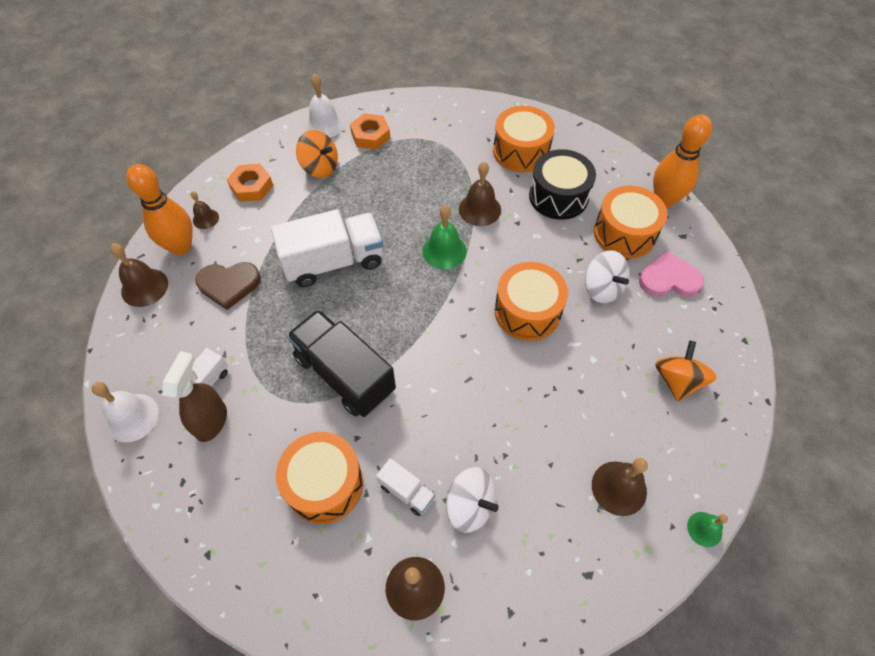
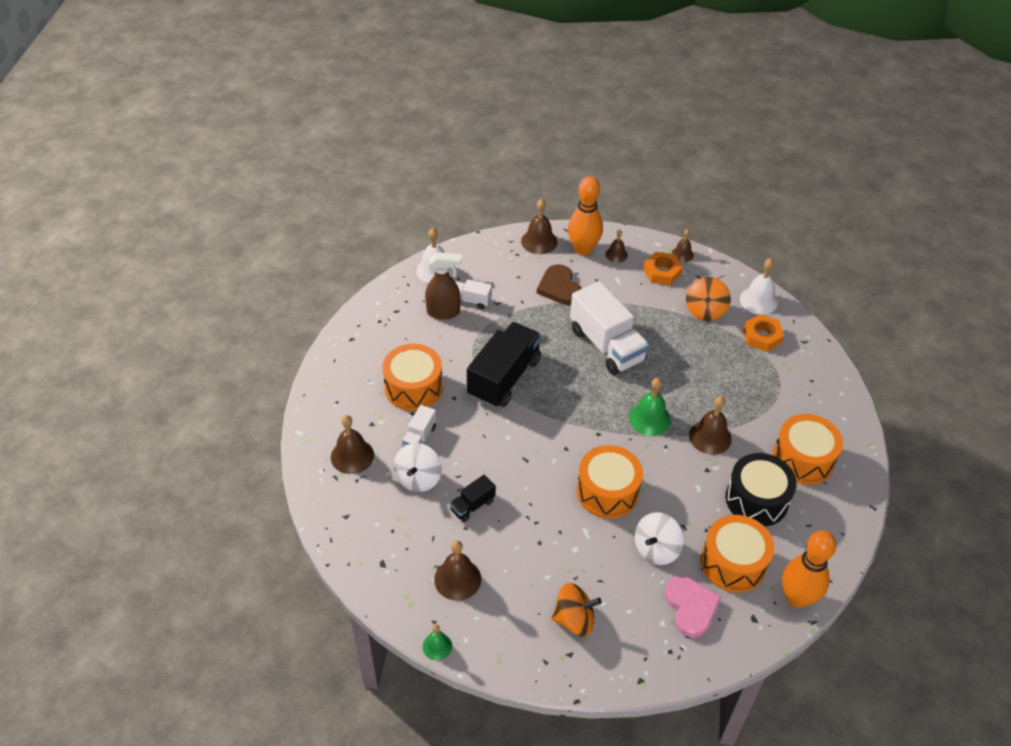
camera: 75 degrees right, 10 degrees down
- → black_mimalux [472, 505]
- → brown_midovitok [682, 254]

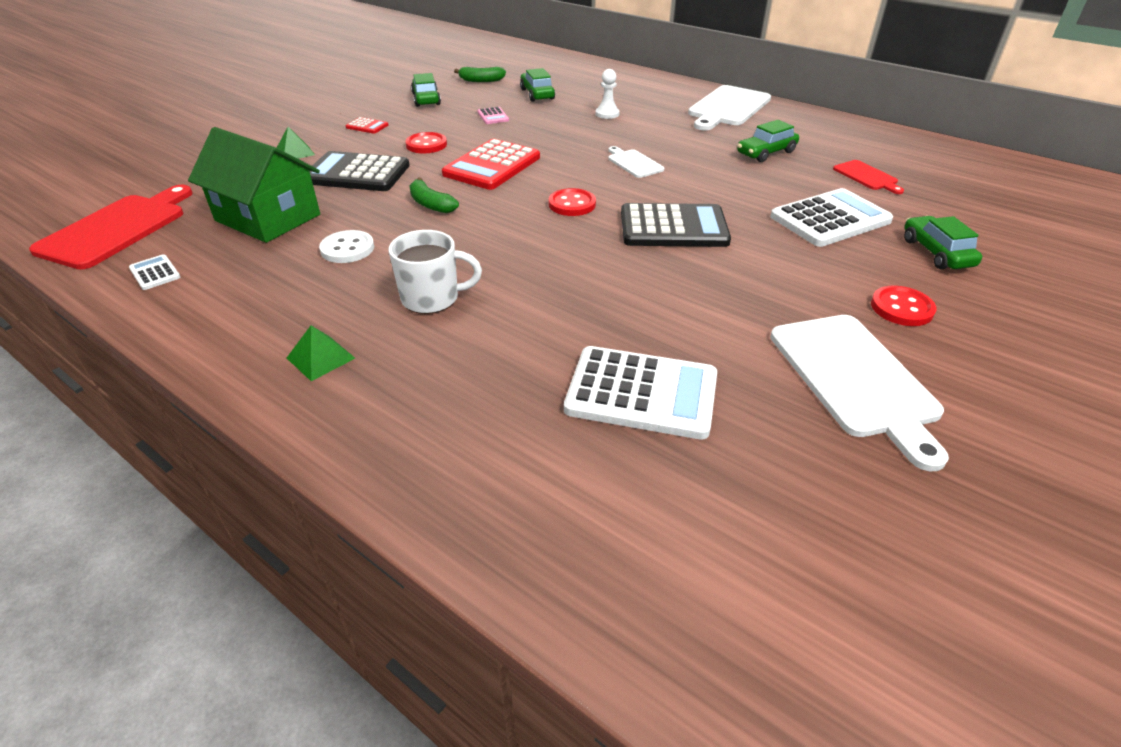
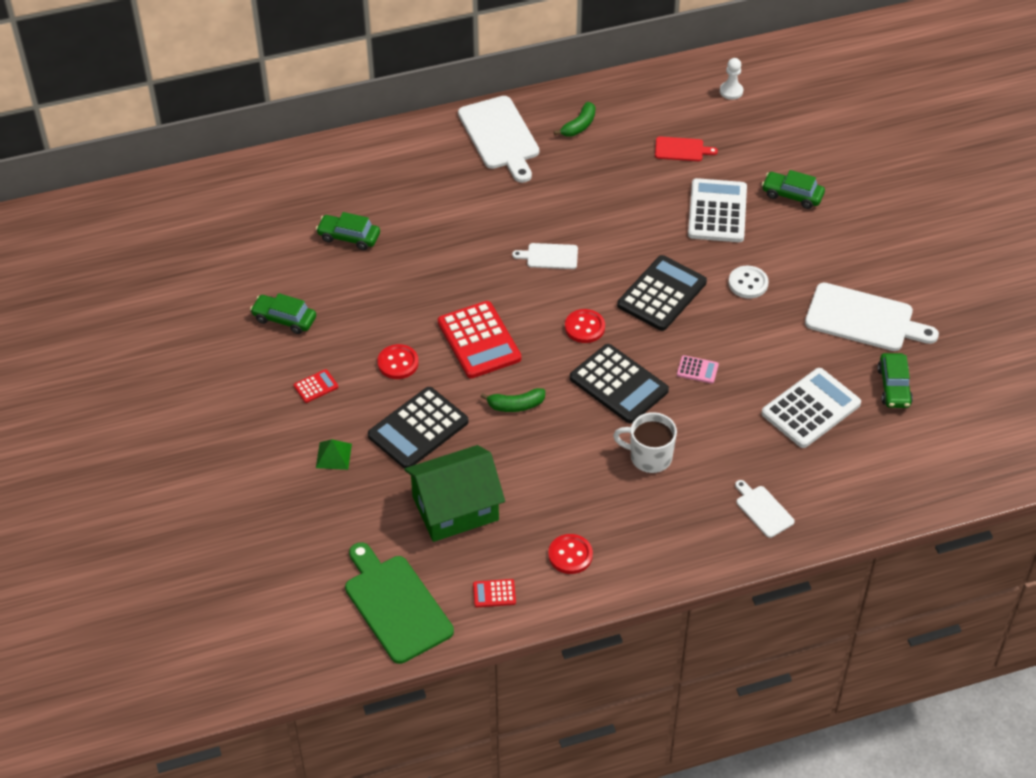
camera: 55 degrees left, 10 degrees up
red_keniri [117, 228] → green_keniri [396, 605]
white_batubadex [155, 273] → red_batubadex [494, 593]
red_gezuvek [901, 308] → red_gezuvek [570, 555], move
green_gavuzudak [481, 80] → green_gavuzudak [579, 126], move
- → black_batubadex [618, 384]
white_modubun [432, 298] → white_modubun [649, 457], 105 degrees counterclockwise
pink_batubadex [493, 116] → pink_batubadex [697, 370], move
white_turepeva [607, 114] → white_turepeva [731, 91], move
white_gezuvek [347, 249] → white_gezuvek [748, 283], move
- → white_keniri [763, 510]
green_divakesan [766, 153] → green_divakesan [894, 387], move
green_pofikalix [321, 358] → -

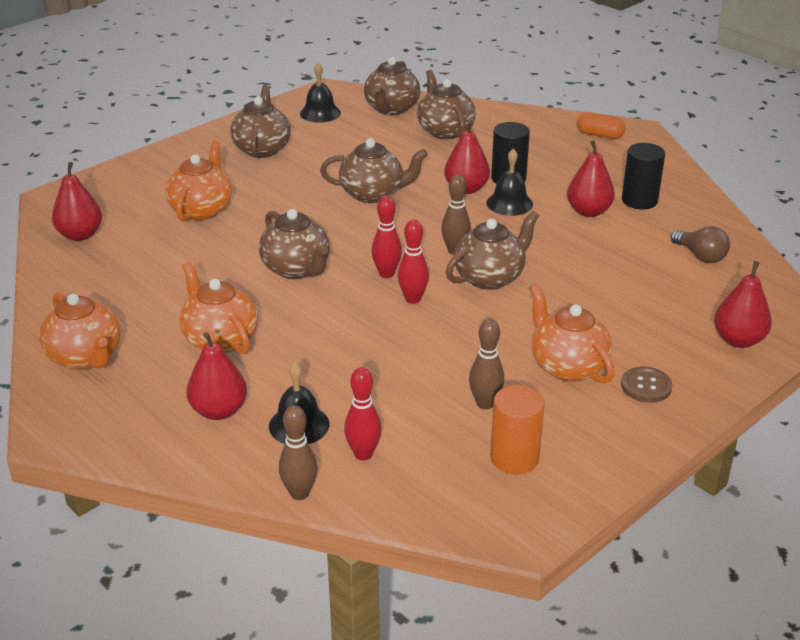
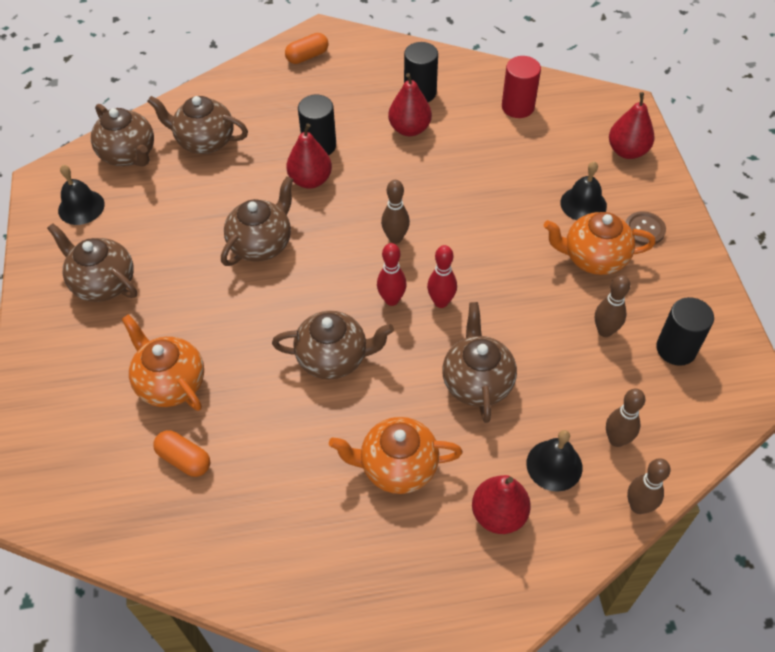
camera: 55 degrees left, 20 degrees up
- → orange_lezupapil [184, 459]
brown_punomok [490, 277] → brown_punomok [477, 382], move
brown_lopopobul [700, 256] → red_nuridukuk [517, 107]
black_midovitok [509, 203] → black_midovitok [583, 204], move
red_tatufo [363, 454] → brown_tatufo [616, 439]
orange_nuridukuk [514, 458] → black_nuridukuk [676, 349]
orange_punomok [85, 357] → -
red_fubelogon [80, 235] → -

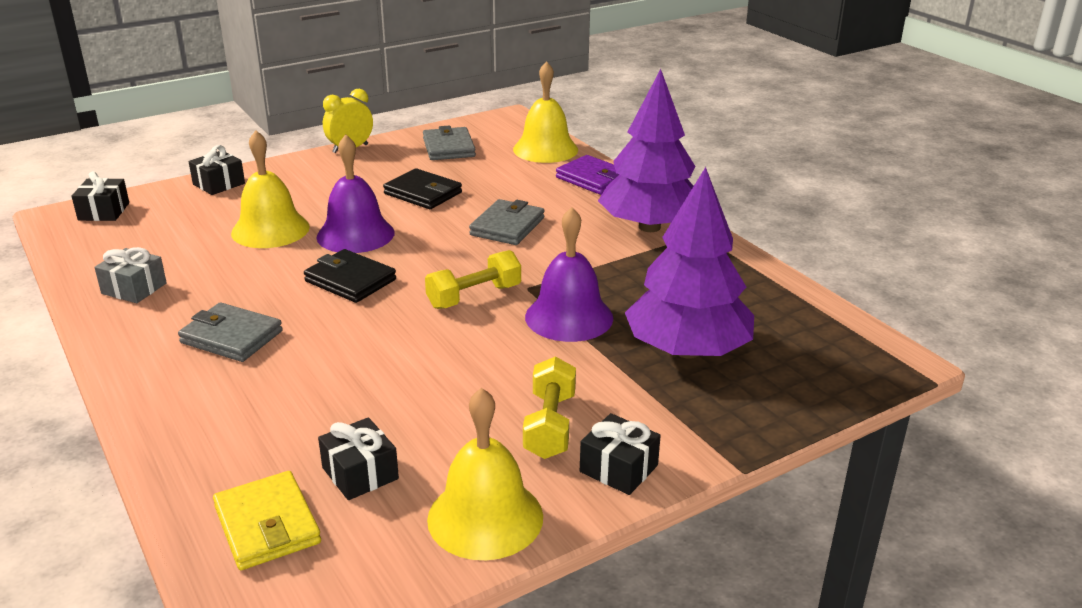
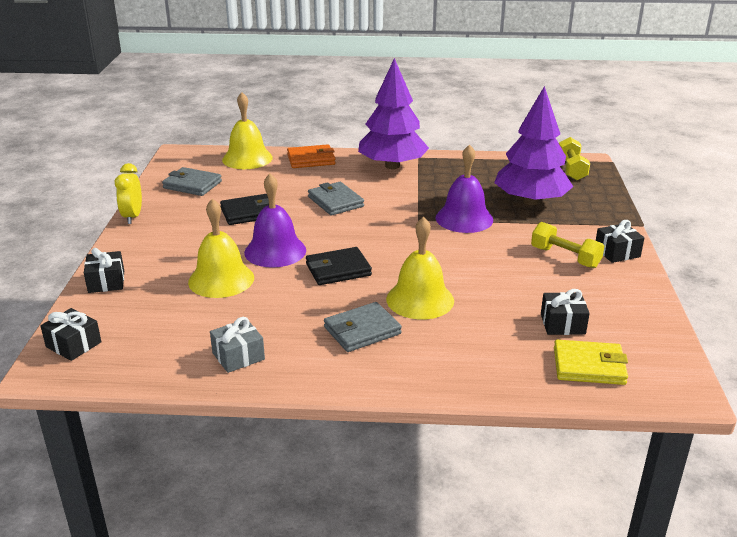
camera: 55 degrees left, 0 degrees up
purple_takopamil [593, 179] → orange_takopamil [311, 159]
yellow_midovitok [485, 517] → yellow_midovitok [420, 299], move
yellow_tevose [474, 296] → yellow_tevose [571, 169], move

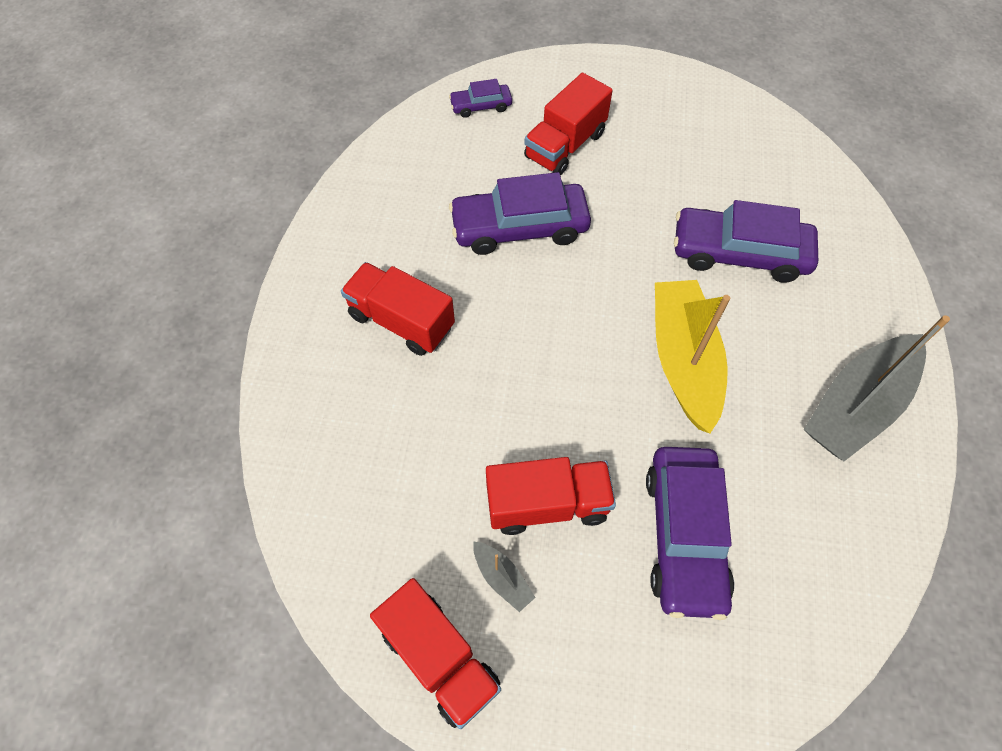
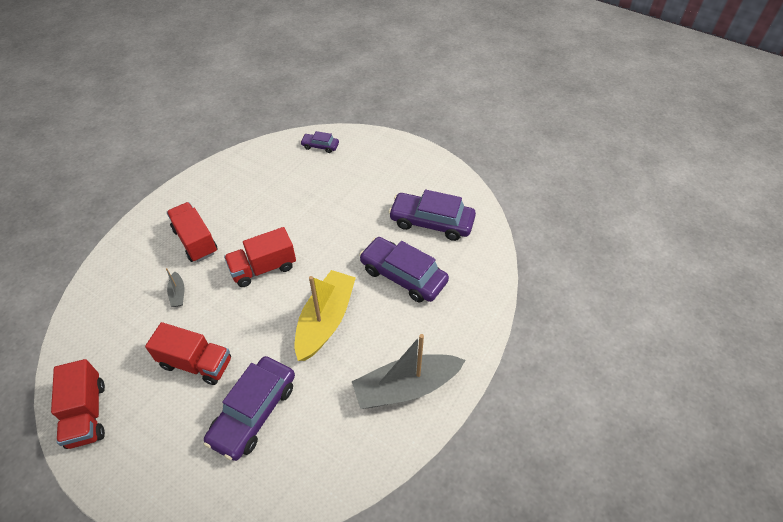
camera: 25 degrees right, 10 degrees down
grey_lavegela [502, 578] → grey_lavegela [178, 293], move
red_mimalux [565, 145] → red_mimalux [263, 268], move
purple_divakesan [519, 227] → purple_divakesan [431, 222], move

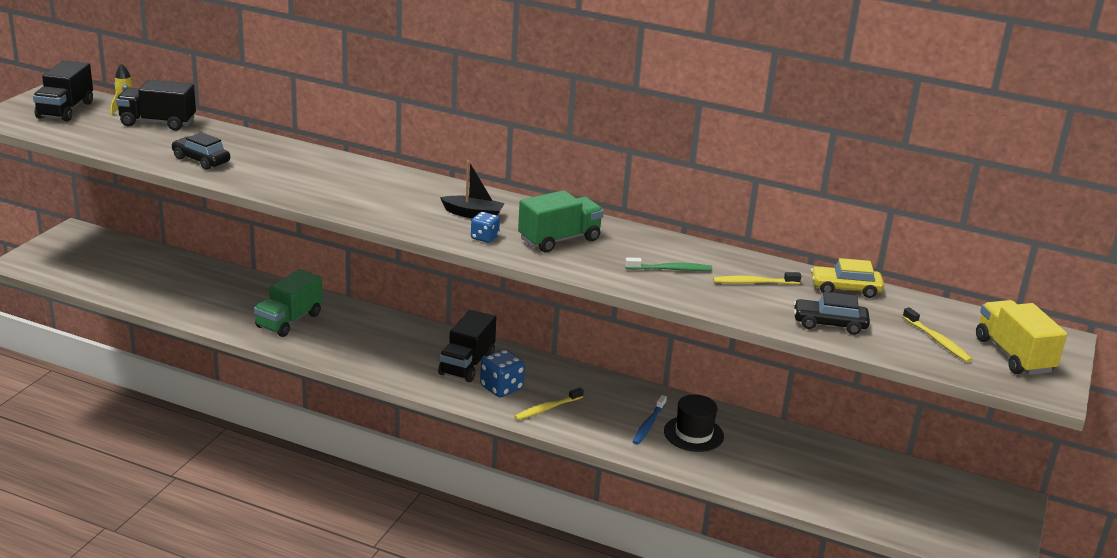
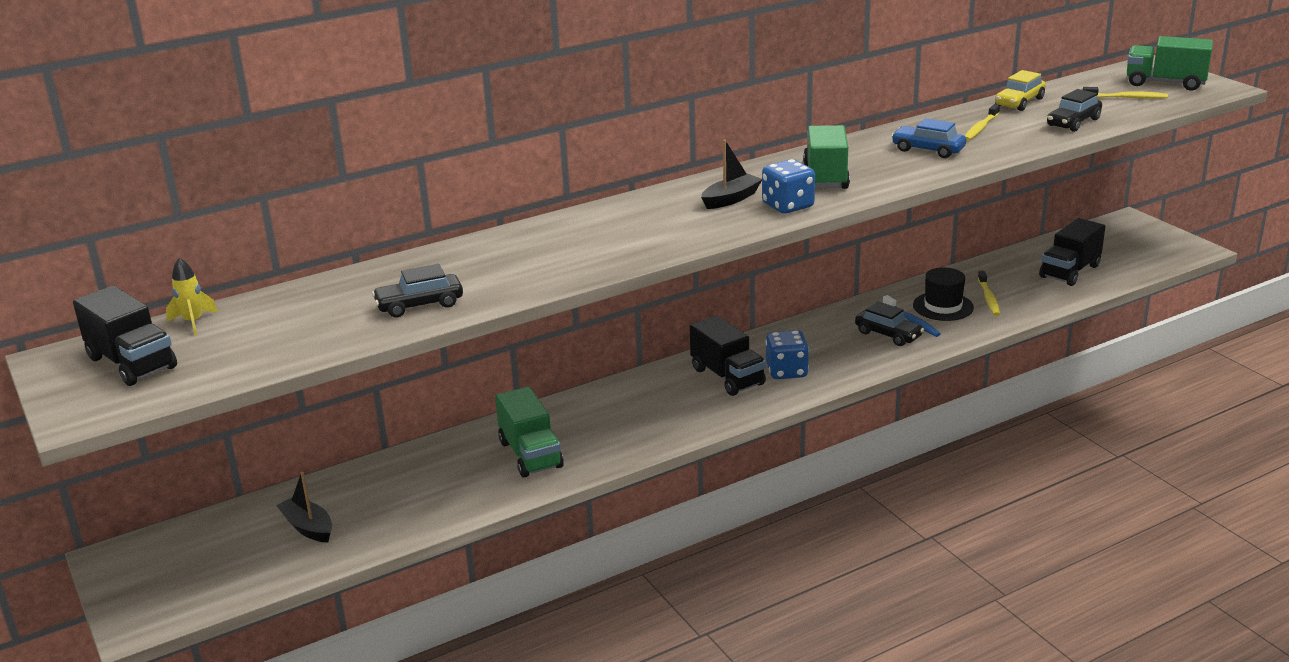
camera: 50 degrees left, 0 degrees up
- → black_lavegela [308, 527]
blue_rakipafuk [484, 238] → blue_rakipafuk [788, 206], x1.59
- → black_divakesan [888, 334]
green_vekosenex [670, 269] → blue_divakesan [928, 150]
yellow_vekosenex [547, 408] → yellow_vekosenex [988, 298], move
black_mimalux [158, 123] → black_mimalux [1070, 271], move
yellow_mimalux [1013, 355] → green_mimalux [1165, 83]

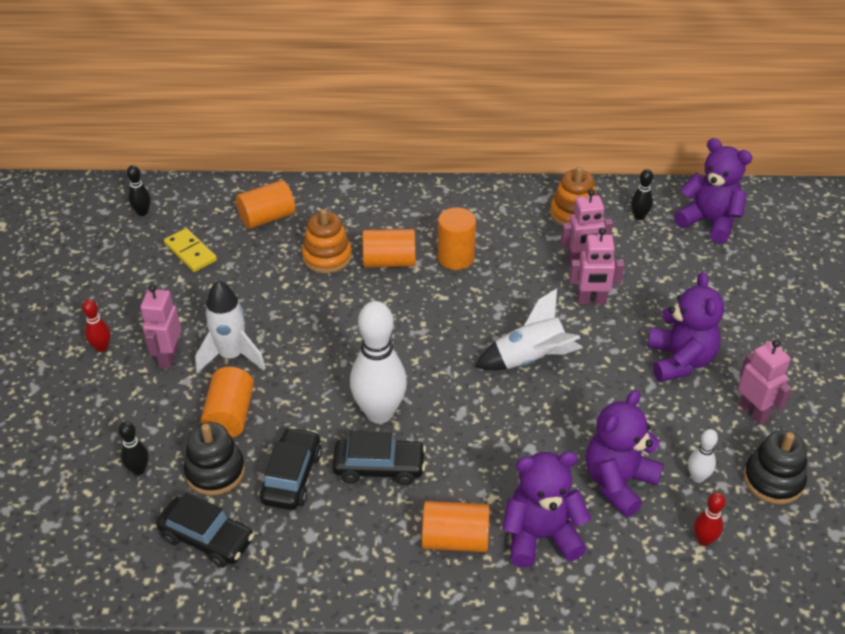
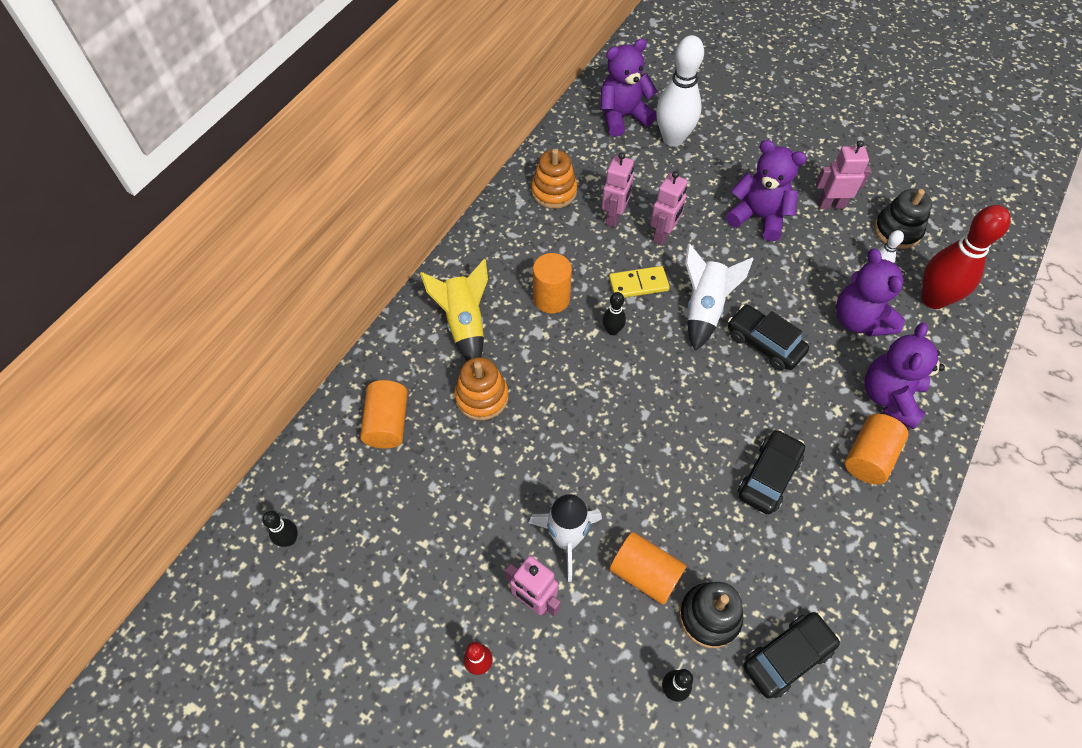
camera: 60 degrees left, 15 degrees up
- → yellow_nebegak [464, 324]
black_tatufo [639, 216] → black_tatufo [612, 330], move
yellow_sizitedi [190, 252] → yellow_sizitedi [638, 284], move
white_tatufo [379, 413] → white_tatufo [673, 139], move
black_divakesan [292, 477] → black_divakesan [764, 343], move
red_tatufo [704, 540] → red_tatufo [933, 299], x2.19
orange_nuridukuk [389, 261] → -

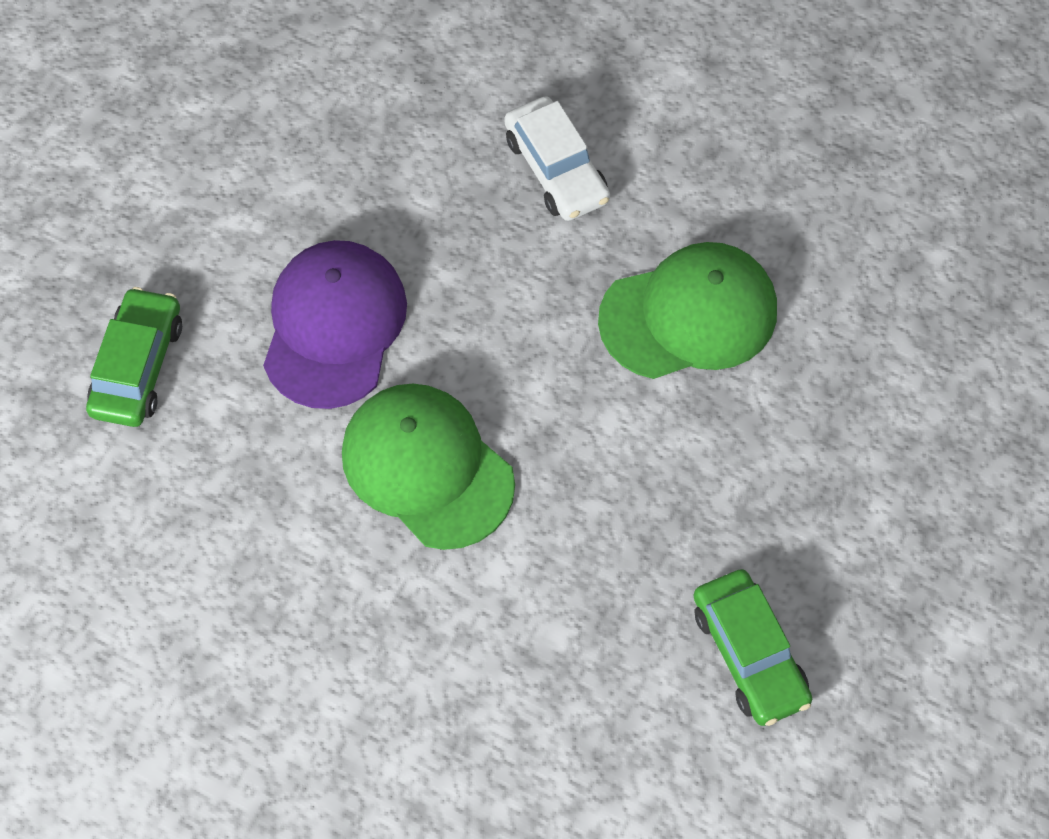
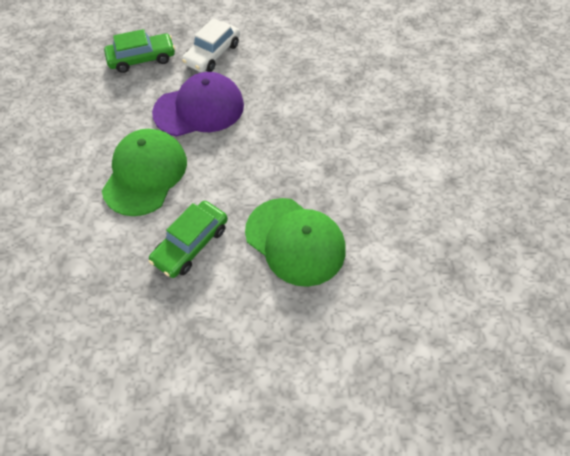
camera: 60 degrees right, 5 degrees down
green_divakesan [749, 654] → green_divakesan [191, 244], move
white_divakesan [556, 169] → white_divakesan [212, 54], move

